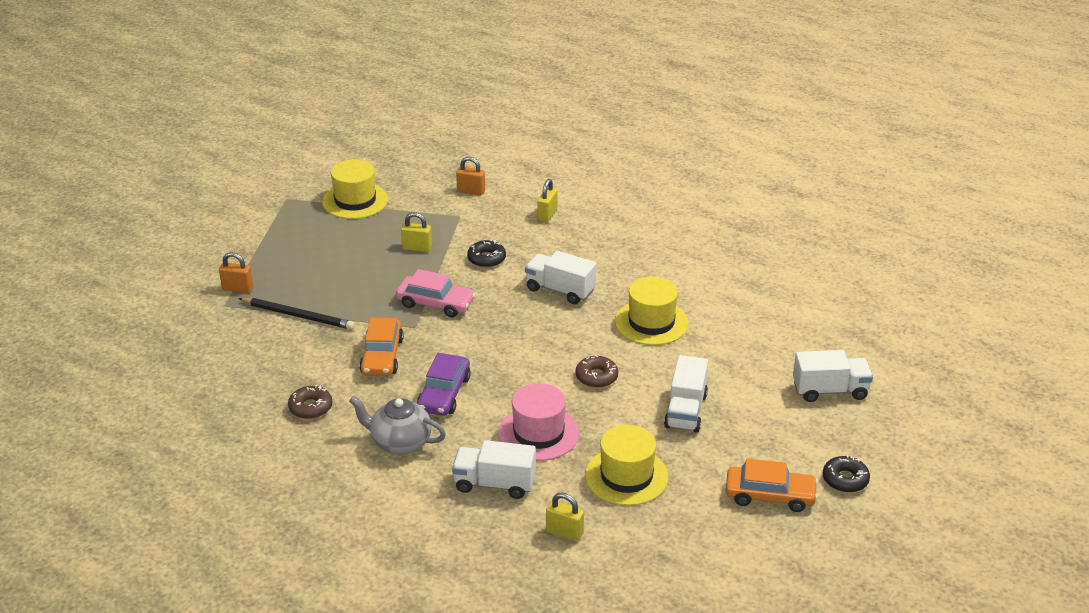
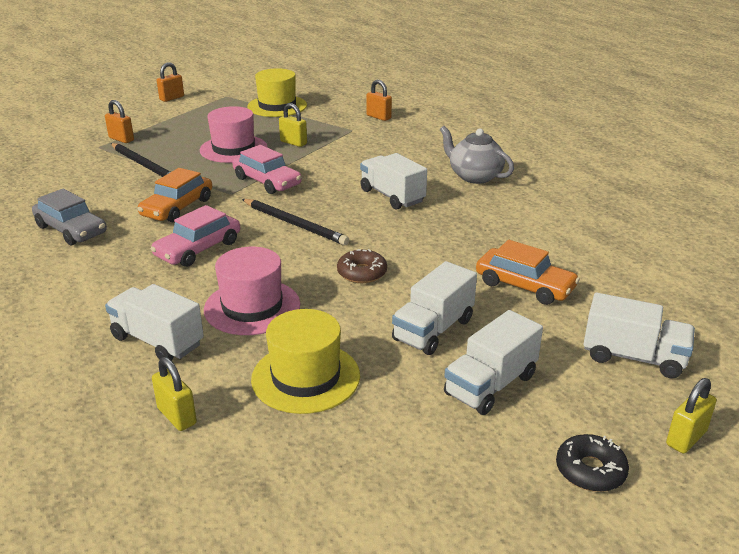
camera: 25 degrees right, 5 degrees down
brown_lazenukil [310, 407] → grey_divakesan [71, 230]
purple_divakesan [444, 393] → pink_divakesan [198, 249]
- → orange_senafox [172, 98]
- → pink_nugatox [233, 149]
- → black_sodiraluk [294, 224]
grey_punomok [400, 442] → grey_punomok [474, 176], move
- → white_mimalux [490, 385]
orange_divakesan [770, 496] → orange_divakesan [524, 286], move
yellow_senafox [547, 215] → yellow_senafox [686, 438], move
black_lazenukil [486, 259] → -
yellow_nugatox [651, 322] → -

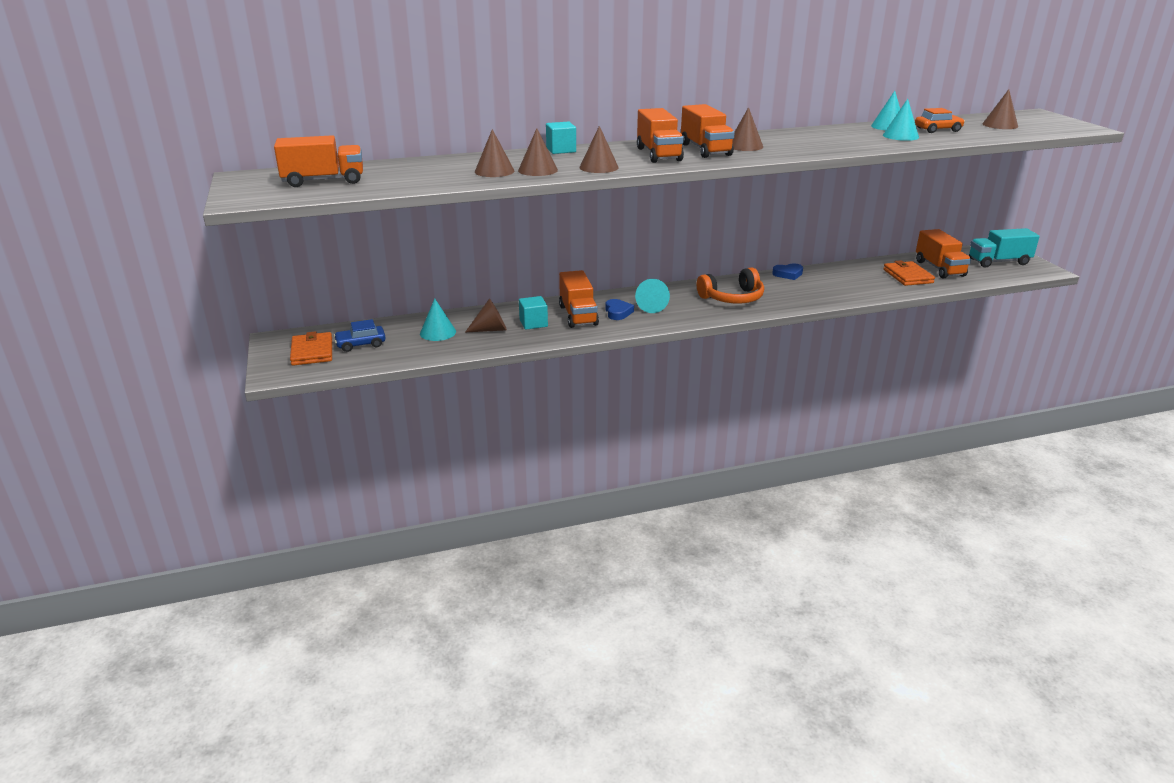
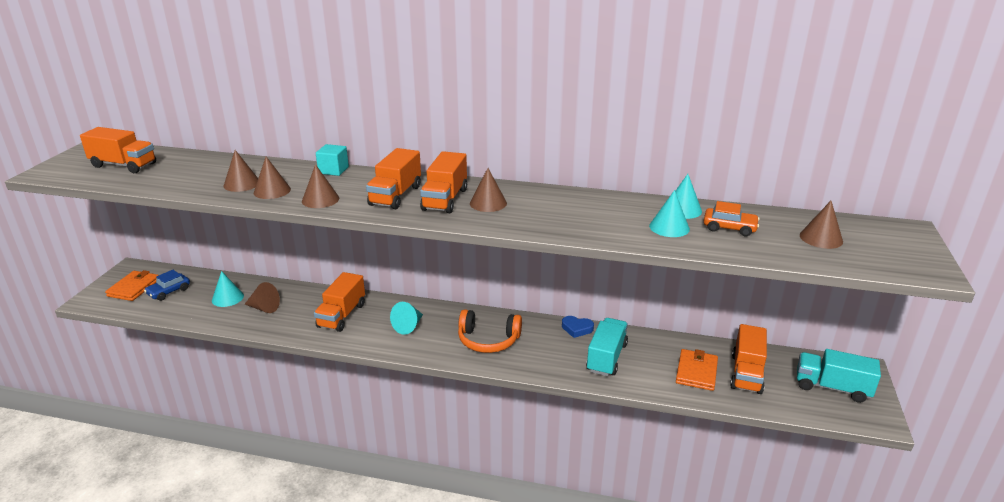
camera: 30 degrees right, 0 degrees up
blue_divakesan [361, 344] → blue_divakesan [169, 291], 60 degrees counterclockwise
- → turquoise_mimalux [606, 358]
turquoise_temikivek [533, 323] → -
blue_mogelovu [618, 312] → -

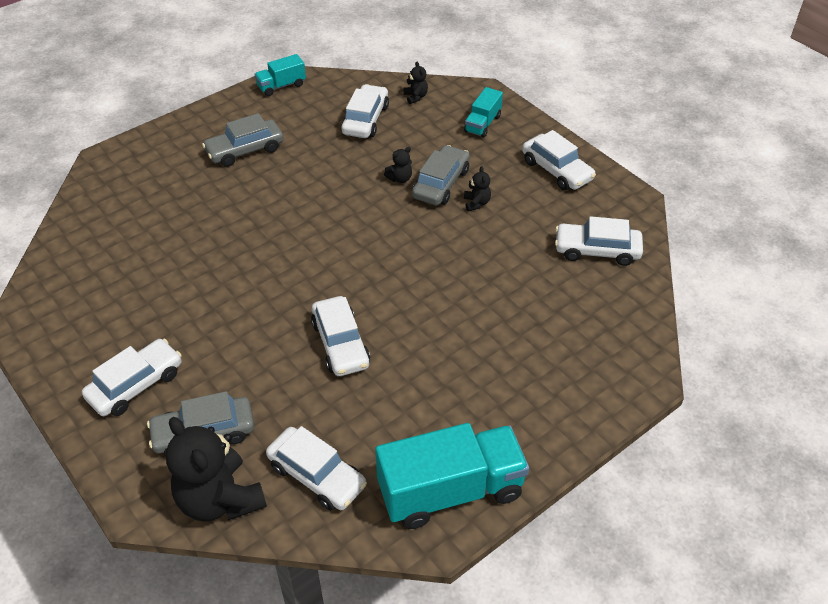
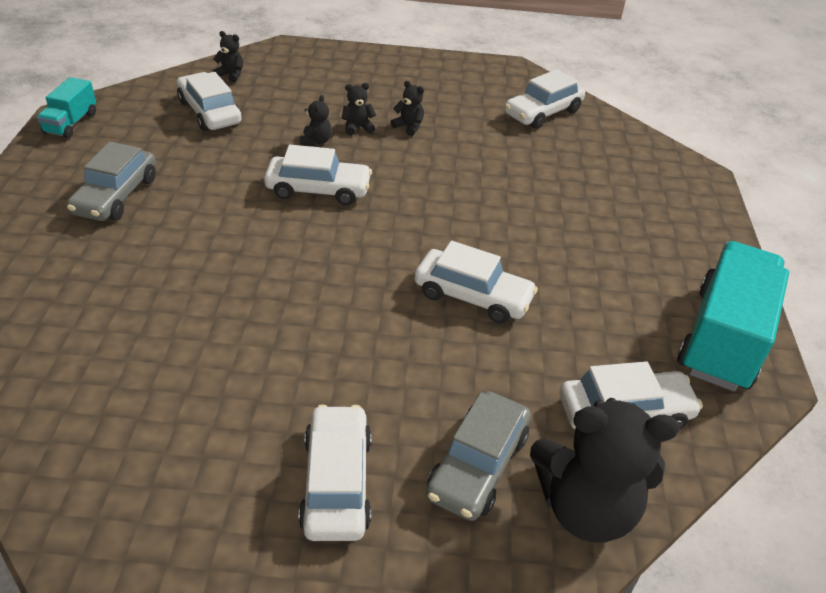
camera: 50 degrees left, 5 degrees down
white_divakesan [556, 170] → white_divakesan [318, 190], move
grey_divakesan [441, 183] → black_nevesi [357, 127]
turquoise_mimalux [482, 124] → -

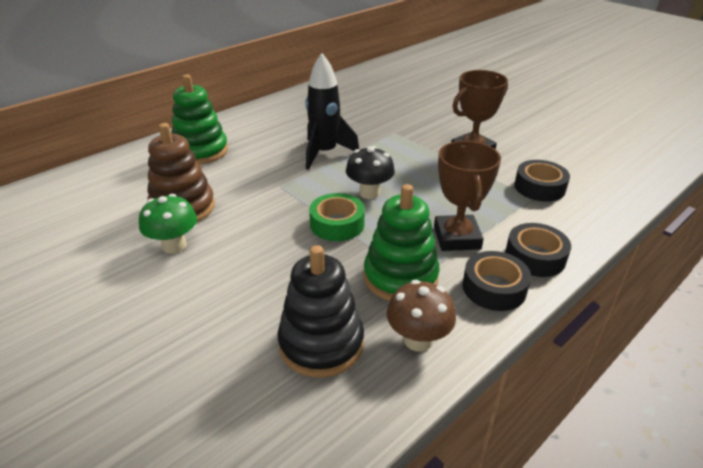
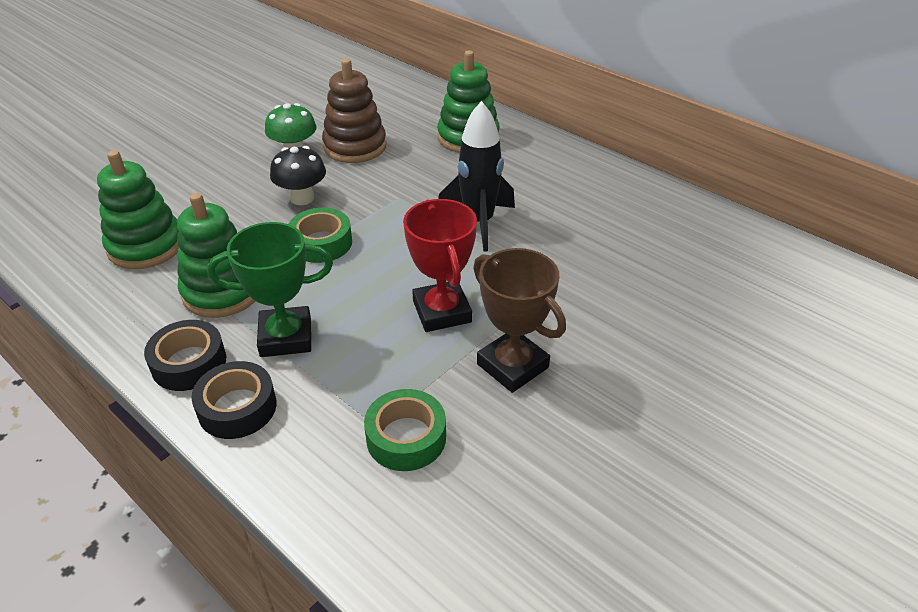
camera: 85 degrees right, 5 degrees up
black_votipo [321, 343] → green_votipo [146, 246]
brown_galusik [456, 238] → green_galusik [286, 337]
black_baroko [369, 193] → black_baroko [302, 198], move
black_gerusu [539, 187] → green_gerusu [406, 437]
- → red_galusik [442, 311]
brown_baroko [418, 340] → -

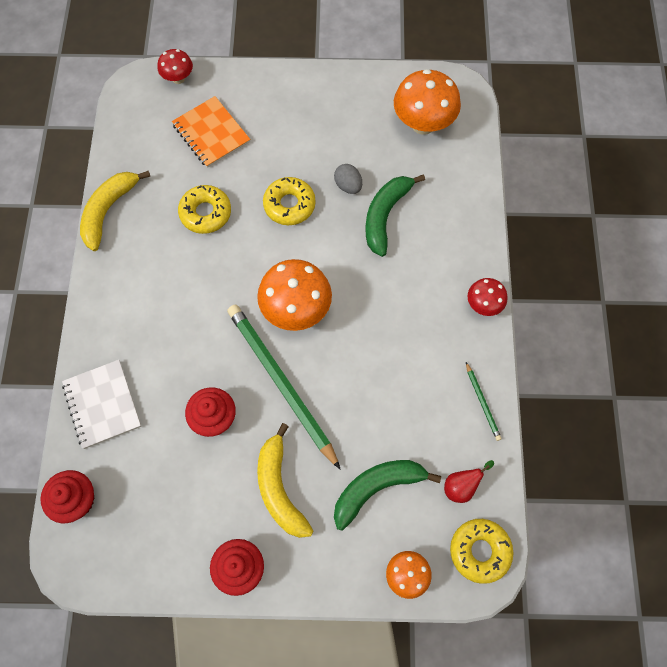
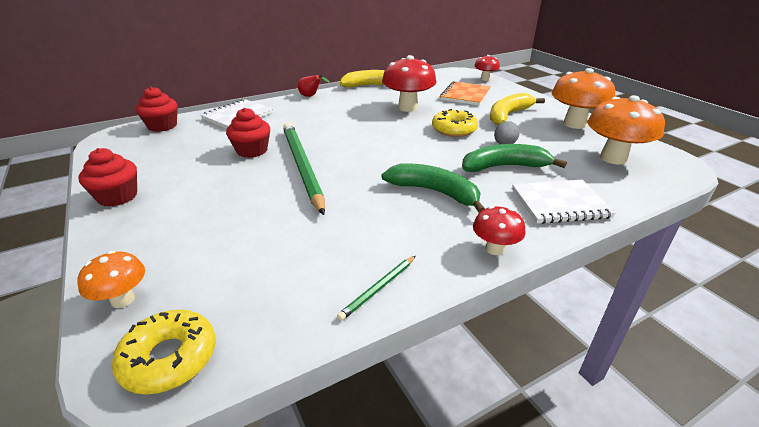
camera: 60 degrees right, 35 degrees down
green_sodiraluk [281, 383] → green_sodiraluk [302, 167], 45 degrees counterclockwise
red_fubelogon [461, 486] → red_fubelogon [311, 96], move
yellow_lazenukil [205, 213] → red_baroko [408, 108]
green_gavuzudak [376, 488] → green_gavuzudak [434, 192], move
yellow_gavuzudak [280, 488] → yellow_gavuzudak [508, 115], move
- → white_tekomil [560, 203]
orange_baroko [296, 310] → orange_baroko [574, 124], move

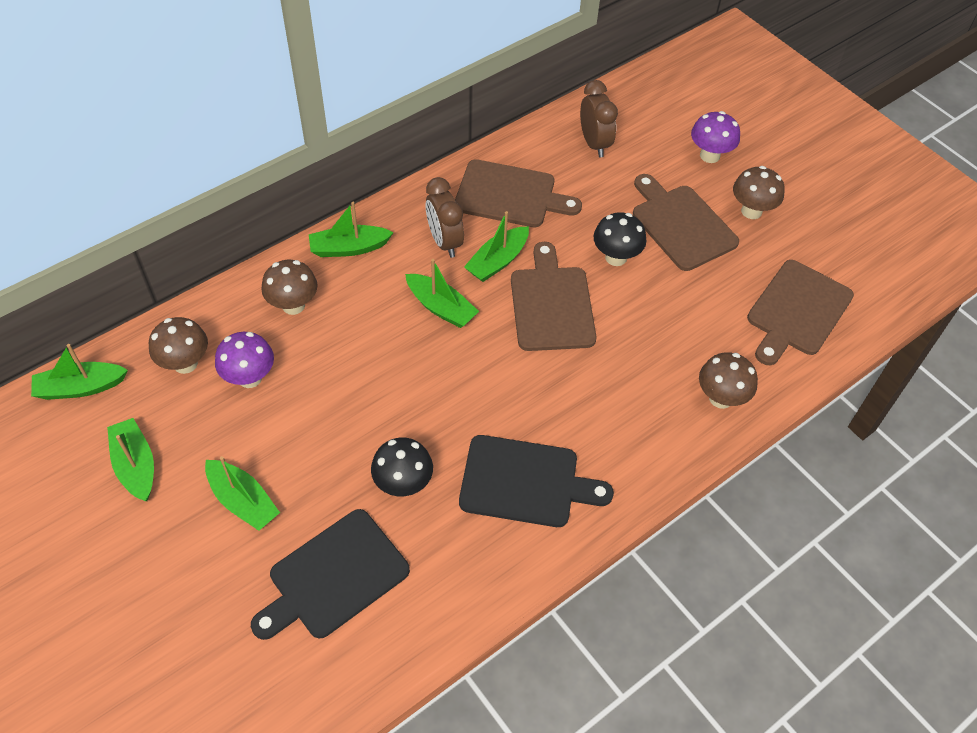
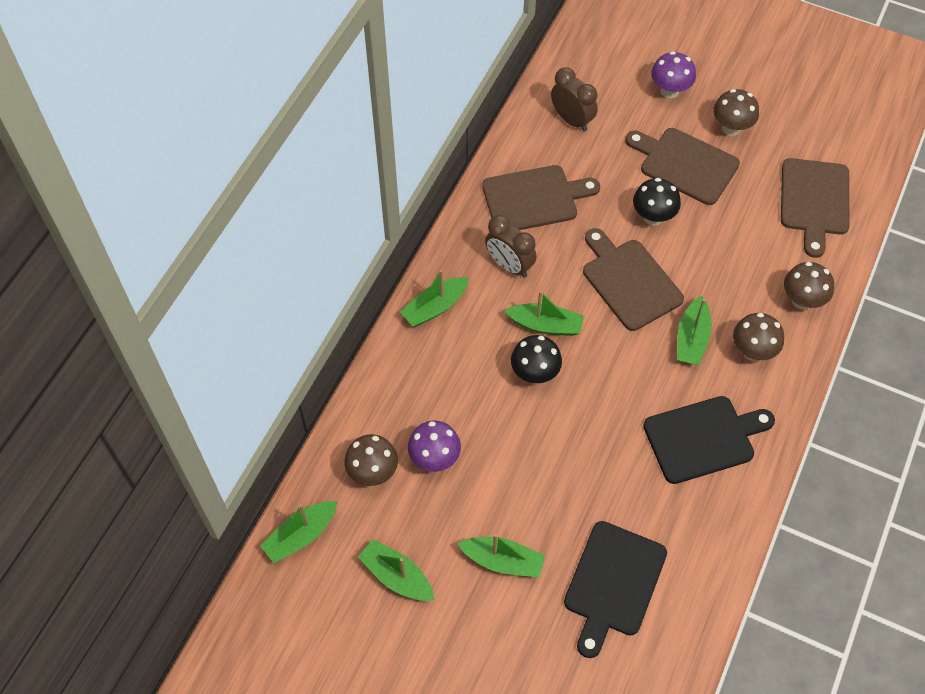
camera: 25 degrees left, 5 degrees up
black_baroko [403, 484] → black_baroko [534, 373], move
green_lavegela [497, 261] → green_lavegela [692, 338], move
brown_baroko [293, 305] → brown_baroko [752, 351], move

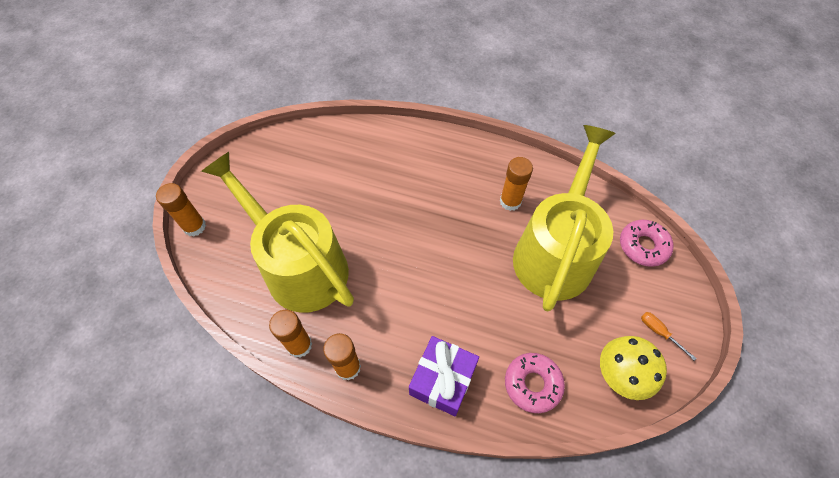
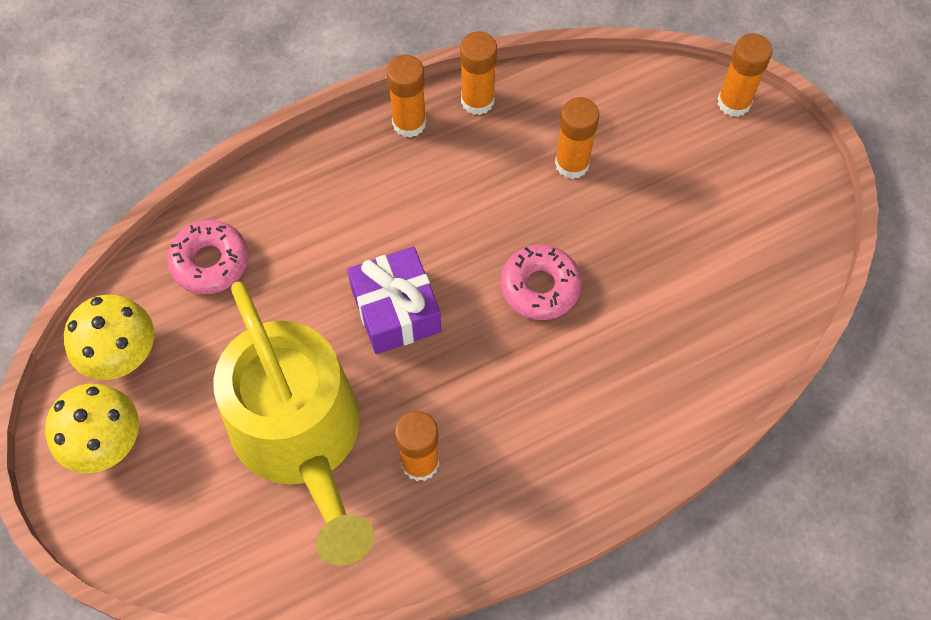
camera: 135 degrees right, 5 degrees up
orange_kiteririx [659, 332] → yellow_baroko [104, 441]
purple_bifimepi [442, 380] → purple_bifimepi [396, 310], move
pink_lazenukil [643, 246] → pink_lazenukil [540, 287], move
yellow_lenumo [299, 266] → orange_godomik [572, 164]

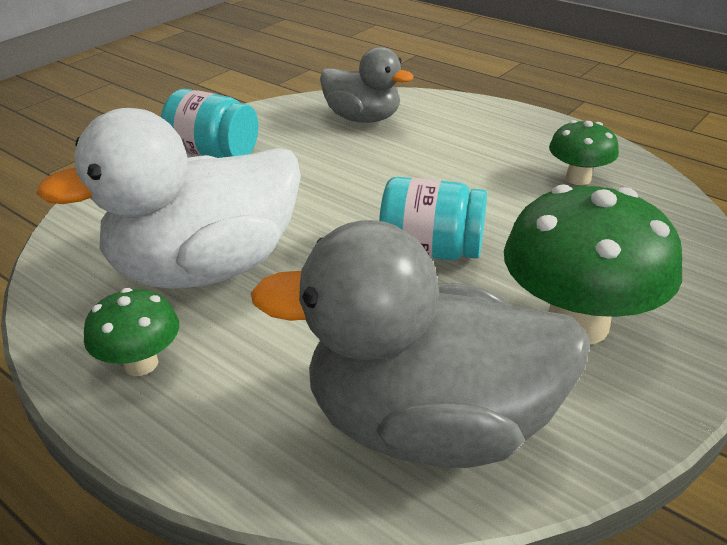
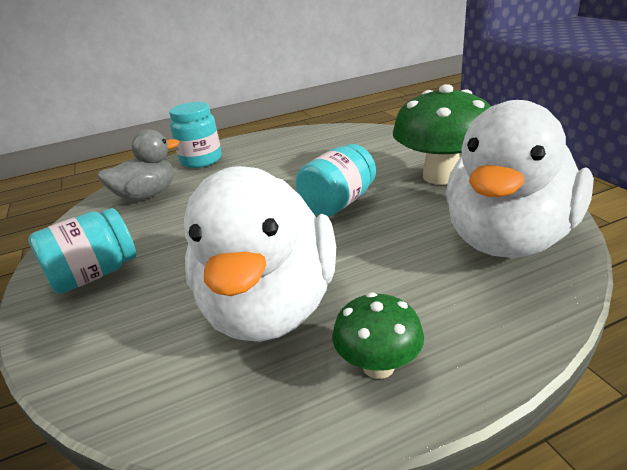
camera: 60 degrees left, 5 degrees down
- → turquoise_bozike [201, 160]
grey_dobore [429, 425] → white_dobore [507, 238]
green_baroko [578, 178] → -

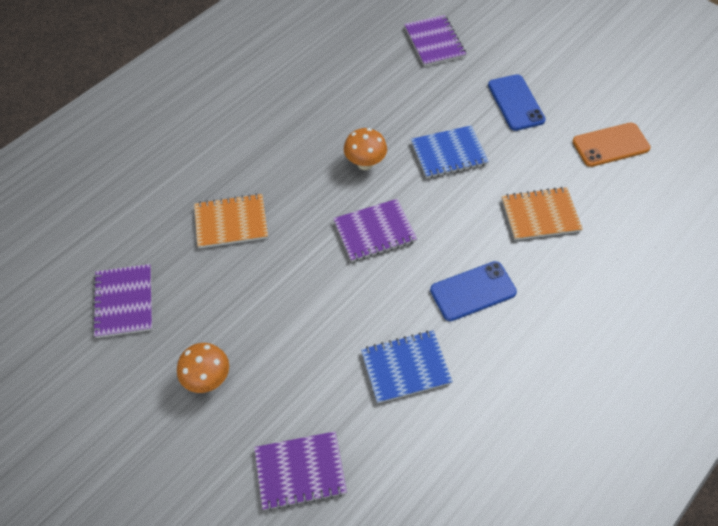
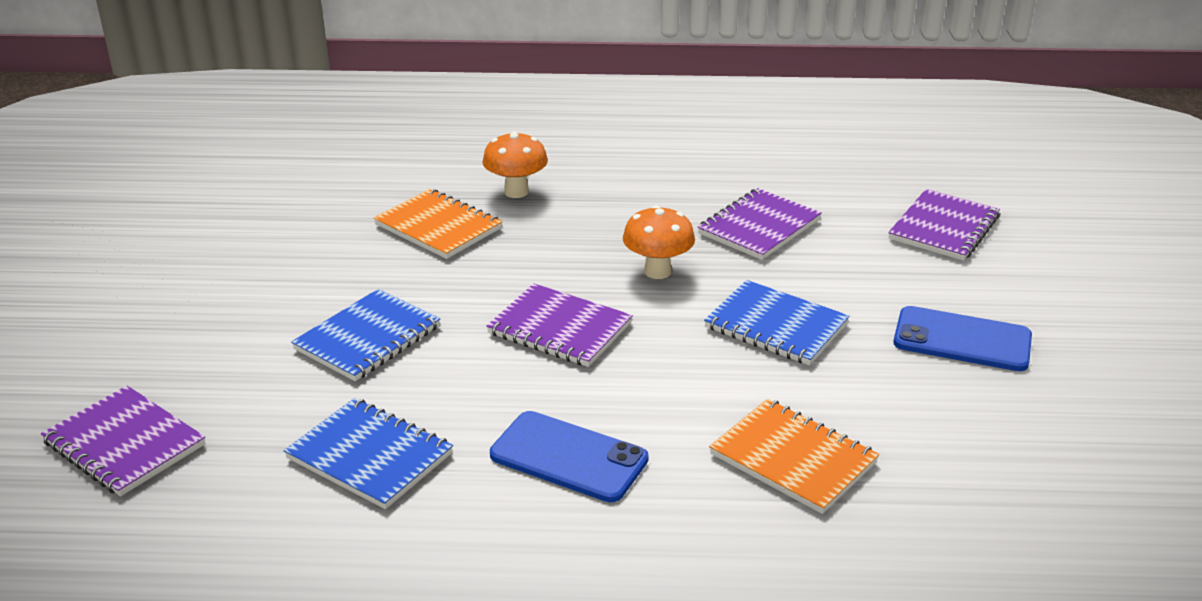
camera: 50 degrees right, 25 degrees down
- → blue_tekomil [368, 338]
orange_baroko [208, 379] → orange_baroko [516, 192], move
purple_tekomil [124, 302] → purple_tekomil [759, 227], move
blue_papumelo [515, 103] → blue_papumelo [962, 340], 75 degrees clockwise
orange_papumelo [610, 145] → -

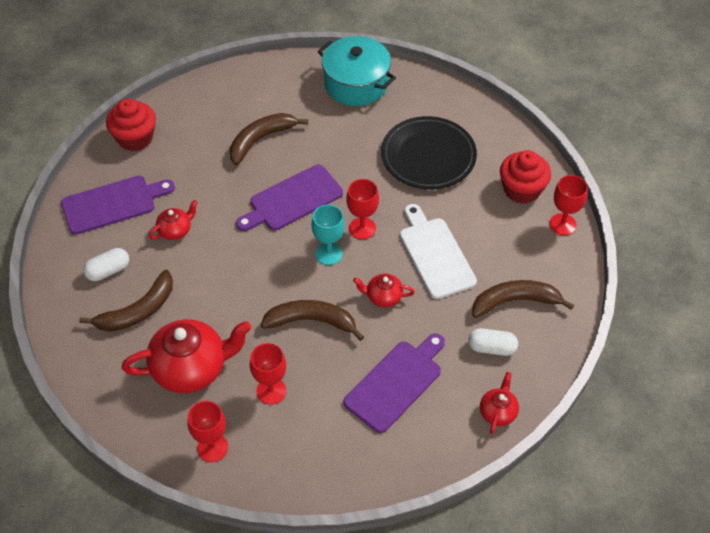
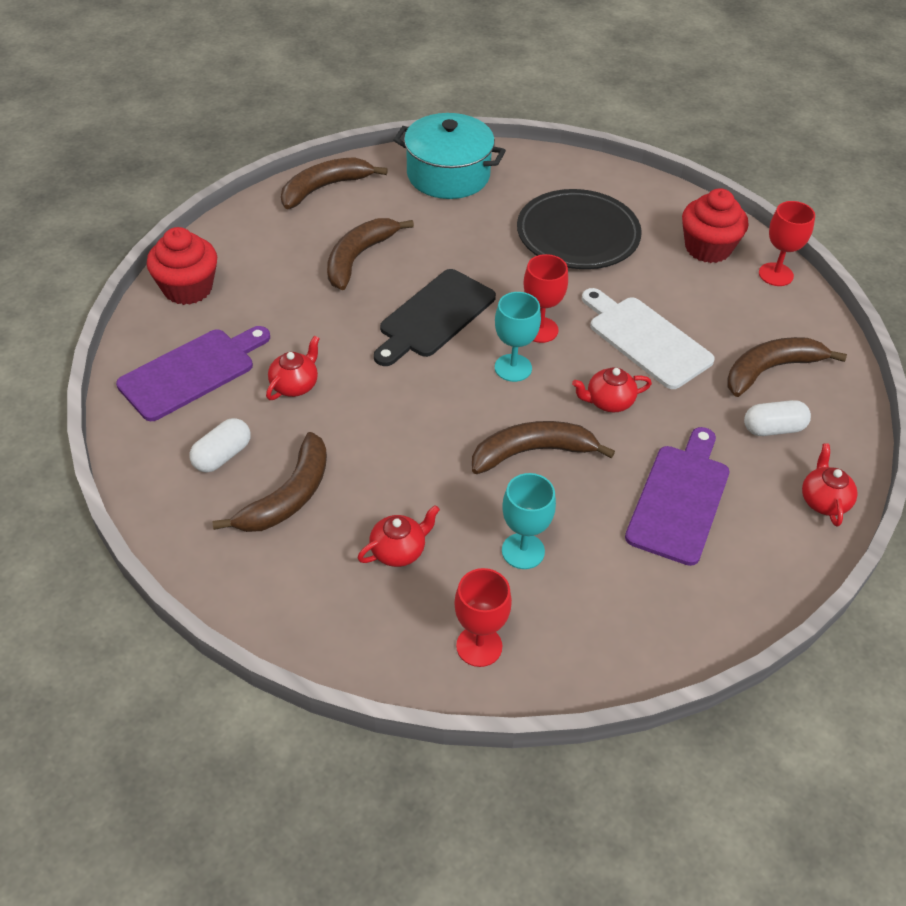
camera: 20 degrees left, 5 degrees down
- → brown_gavuzudak [324, 188]
red_punomok [191, 368] → red_punomok [399, 551], x0.49
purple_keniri [292, 200] → black_keniri [434, 316]
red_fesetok [271, 391] → turquoise_fesetok [523, 551]

